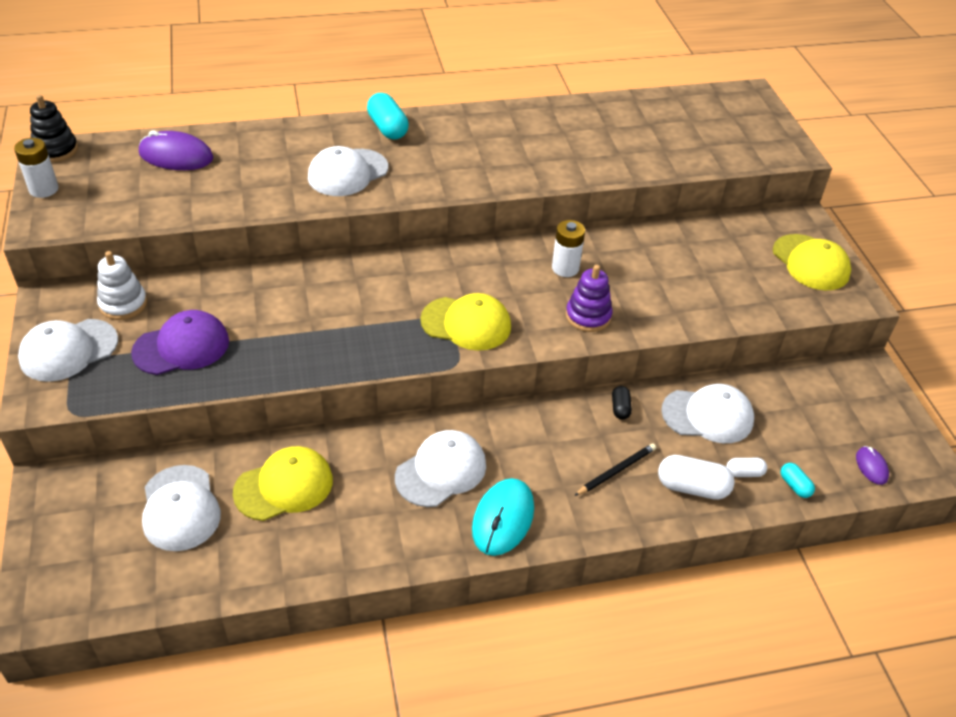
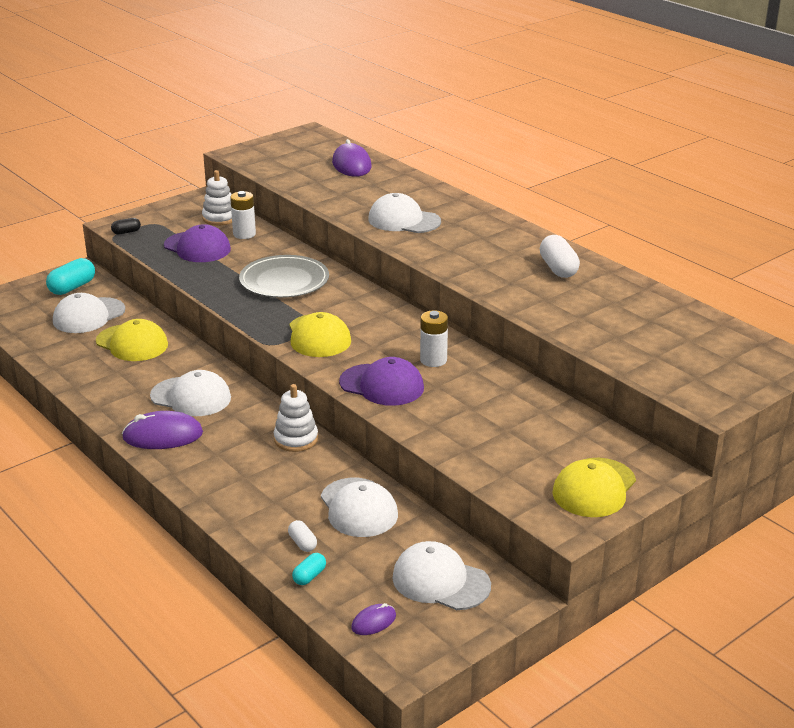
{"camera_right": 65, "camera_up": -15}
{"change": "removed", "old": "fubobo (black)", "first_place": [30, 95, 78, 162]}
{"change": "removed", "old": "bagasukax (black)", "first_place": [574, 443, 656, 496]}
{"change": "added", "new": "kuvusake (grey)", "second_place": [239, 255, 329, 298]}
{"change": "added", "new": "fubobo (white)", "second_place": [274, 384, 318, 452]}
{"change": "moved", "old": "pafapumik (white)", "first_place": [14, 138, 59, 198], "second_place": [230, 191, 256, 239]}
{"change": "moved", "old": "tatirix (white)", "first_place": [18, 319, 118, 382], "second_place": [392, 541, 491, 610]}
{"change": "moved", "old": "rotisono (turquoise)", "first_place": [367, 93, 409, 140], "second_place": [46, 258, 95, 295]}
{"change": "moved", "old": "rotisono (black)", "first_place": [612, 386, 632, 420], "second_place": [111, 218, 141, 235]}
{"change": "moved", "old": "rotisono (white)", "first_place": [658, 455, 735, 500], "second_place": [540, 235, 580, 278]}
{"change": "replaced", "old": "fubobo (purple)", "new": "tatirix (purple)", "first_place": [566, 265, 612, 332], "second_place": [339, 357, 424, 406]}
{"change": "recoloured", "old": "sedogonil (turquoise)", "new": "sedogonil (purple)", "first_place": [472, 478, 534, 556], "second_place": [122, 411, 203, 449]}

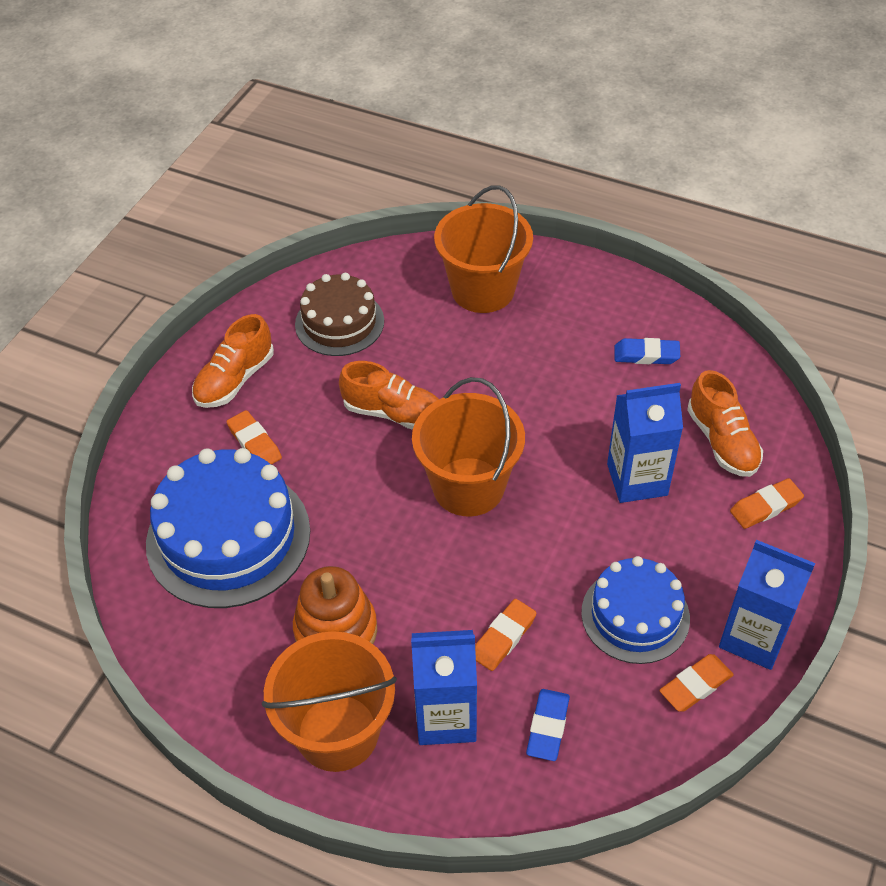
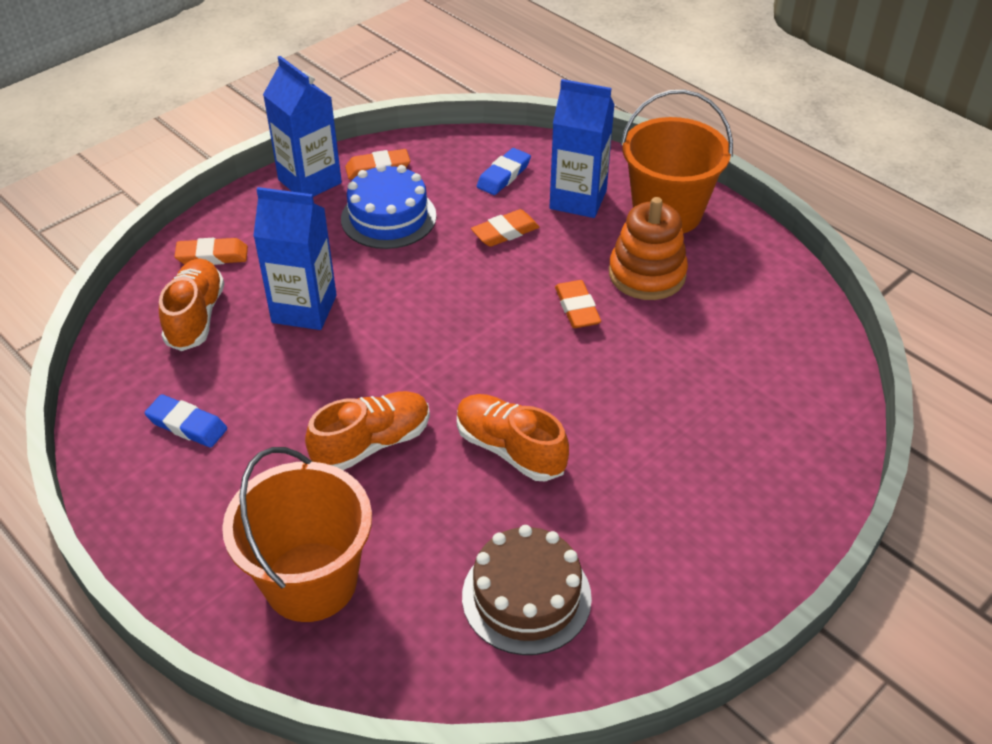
{"camera_right": -160, "camera_up": -5}
{"change": "removed", "old": "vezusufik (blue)", "first_place": [146, 448, 310, 608]}
{"change": "removed", "old": "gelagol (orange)", "first_place": [412, 377, 525, 516]}
{"change": "moved", "old": "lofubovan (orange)", "first_place": [192, 314, 274, 408], "second_place": [305, 391, 430, 470]}
{"change": "moved", "old": "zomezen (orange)", "first_place": [226, 410, 282, 465], "second_place": [555, 280, 601, 328]}

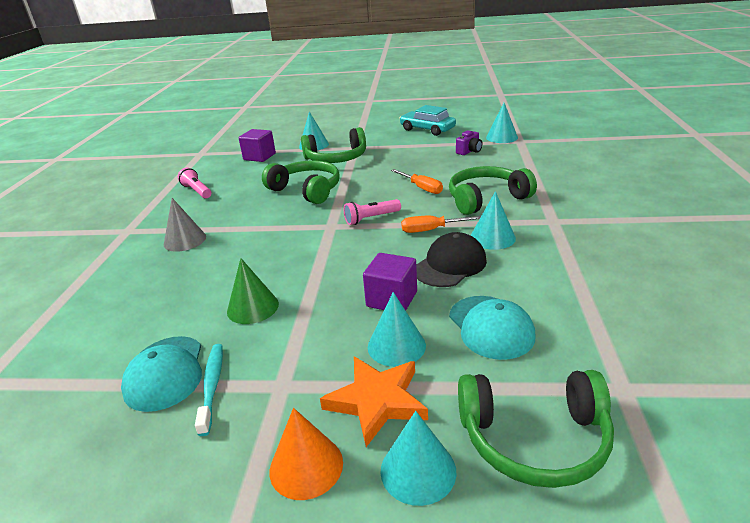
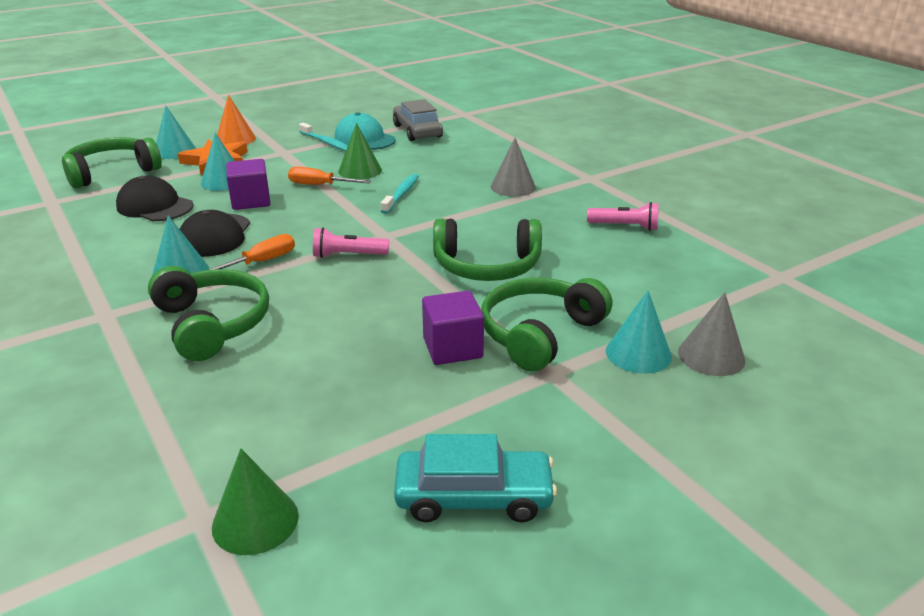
{"camera_right": 140, "camera_up": 0}
{"change": "removed", "old": "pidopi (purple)", "first_place": [456, 130, 482, 155]}
{"change": "added", "new": "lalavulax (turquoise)", "second_place": [381, 173, 419, 214]}
{"change": "added", "new": "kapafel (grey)", "second_place": [393, 99, 443, 141]}
{"change": "added", "new": "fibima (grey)", "second_place": [678, 292, 745, 376]}
{"change": "moved", "old": "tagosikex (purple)", "first_place": [239, 129, 276, 162], "second_place": [422, 291, 484, 365]}
{"change": "moved", "old": "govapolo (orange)", "first_place": [391, 169, 443, 194], "second_place": [288, 167, 371, 185]}
{"change": "recoloured", "old": "tatirix (turquoise)", "new": "tatirix (black)", "first_place": [449, 296, 536, 360], "second_place": [116, 176, 194, 221]}
{"change": "recoloured", "old": "fibima (turquoise)", "new": "fibima (green)", "first_place": [486, 103, 518, 143], "second_place": [212, 449, 299, 555]}
{"change": "turned", "old": "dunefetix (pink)", "first_place": [344, 199, 401, 225], "second_place": [313, 227, 389, 258], "degrees": -120}
{"change": "turned", "old": "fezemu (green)", "first_place": [449, 166, 537, 215], "second_place": [148, 266, 269, 361], "degrees": -60}

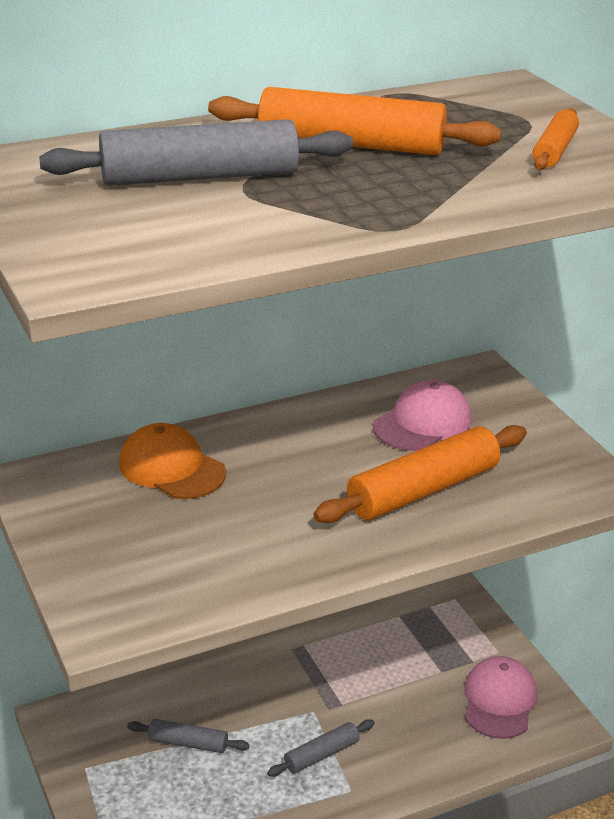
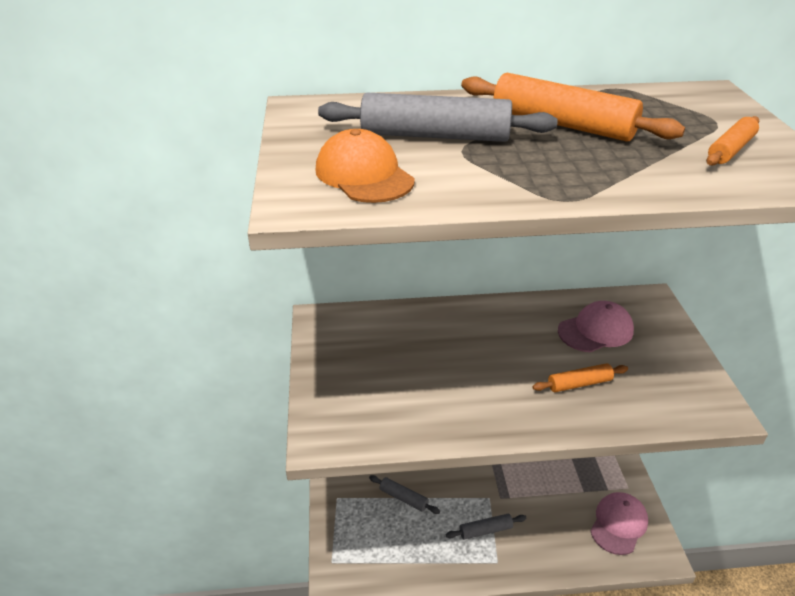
{"camera_right": 20, "camera_up": 5}
{"change": "moved", "old": "tatirix (orange)", "first_place": [119, 423, 226, 499], "second_place": [316, 129, 415, 203]}
{"change": "resized", "old": "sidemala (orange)", "first_place": [313, 425, 527, 523], "second_place": [532, 363, 628, 392], "factor": 0.53}

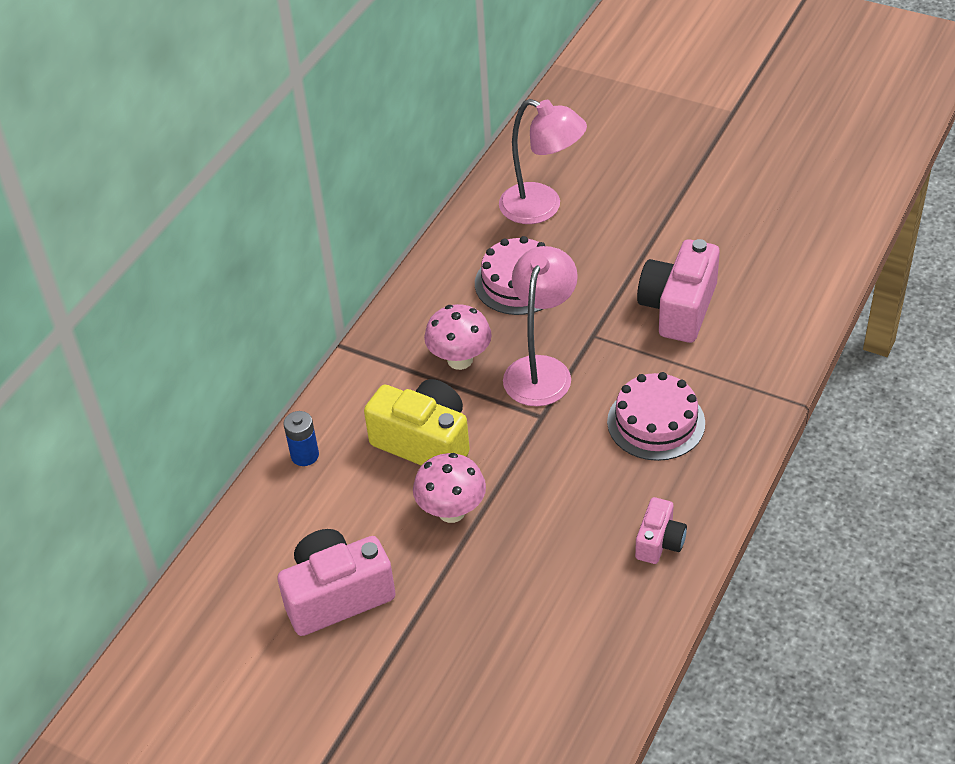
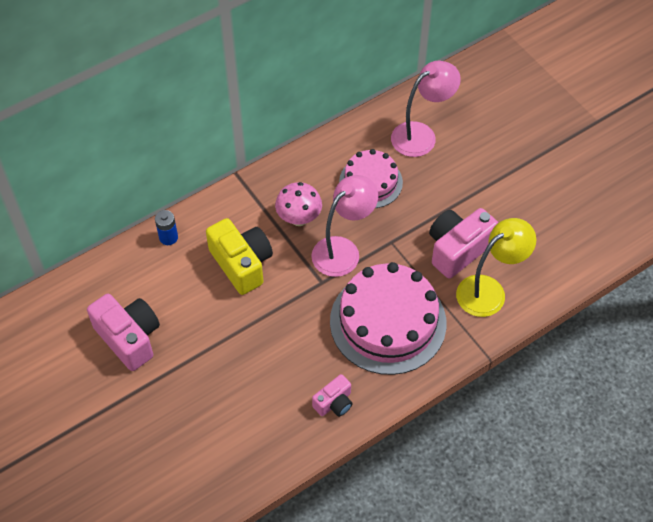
{"camera_right": 25, "camera_up": 10}
{"change": "removed", "old": "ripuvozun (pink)", "first_place": [413, 453, 486, 523]}
{"change": "added", "new": "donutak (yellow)", "second_place": [456, 218, 536, 317]}
{"change": "turned", "old": "pidopi (pink)", "first_place": [277, 529, 396, 636], "second_place": [87, 294, 160, 371], "degrees": 45}
{"change": "turned", "old": "donutak (pink)", "first_place": [499, 99, 587, 224], "second_place": [391, 61, 461, 157], "degrees": -90}
{"change": "resized", "old": "vezusufik (pink)", "first_place": [607, 372, 705, 461], "second_place": [330, 262, 447, 375], "factor": 1.7}

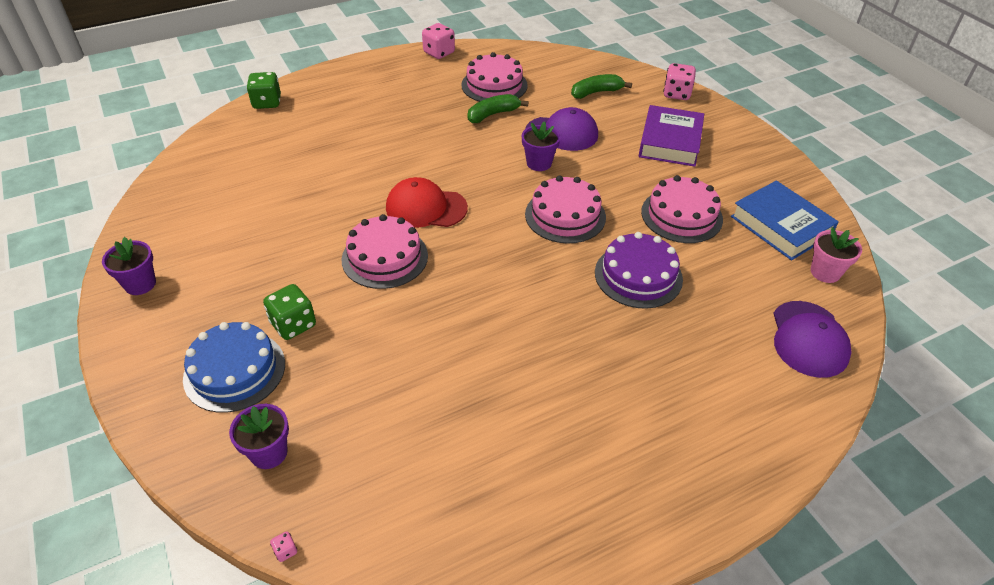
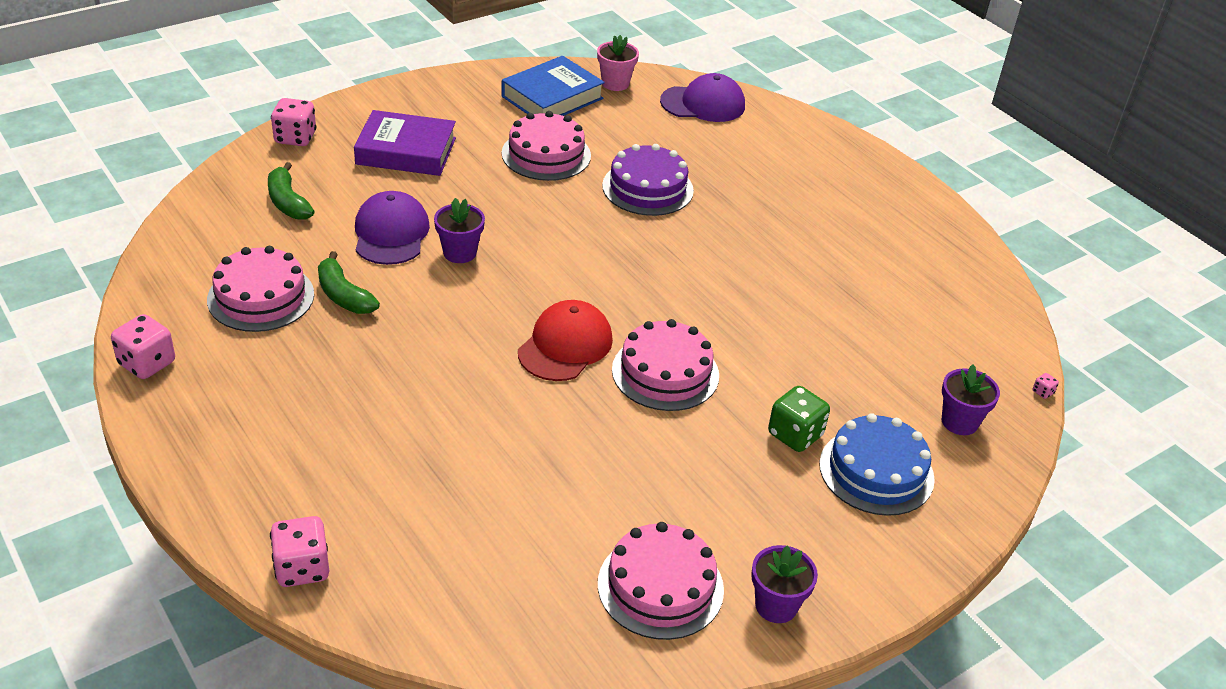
{"camera_right": -100, "camera_up": -5}
{"change": "moved", "old": "vezusufik (pink)", "first_place": [525, 175, 606, 243], "second_place": [598, 522, 724, 640]}
{"change": "recoloured", "old": "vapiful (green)", "new": "vapiful (pink)", "first_place": [247, 72, 281, 109], "second_place": [270, 516, 329, 587]}
{"change": "turned", "old": "tatirix (red)", "first_place": [386, 177, 468, 228], "second_place": [518, 300, 613, 381], "degrees": -150}

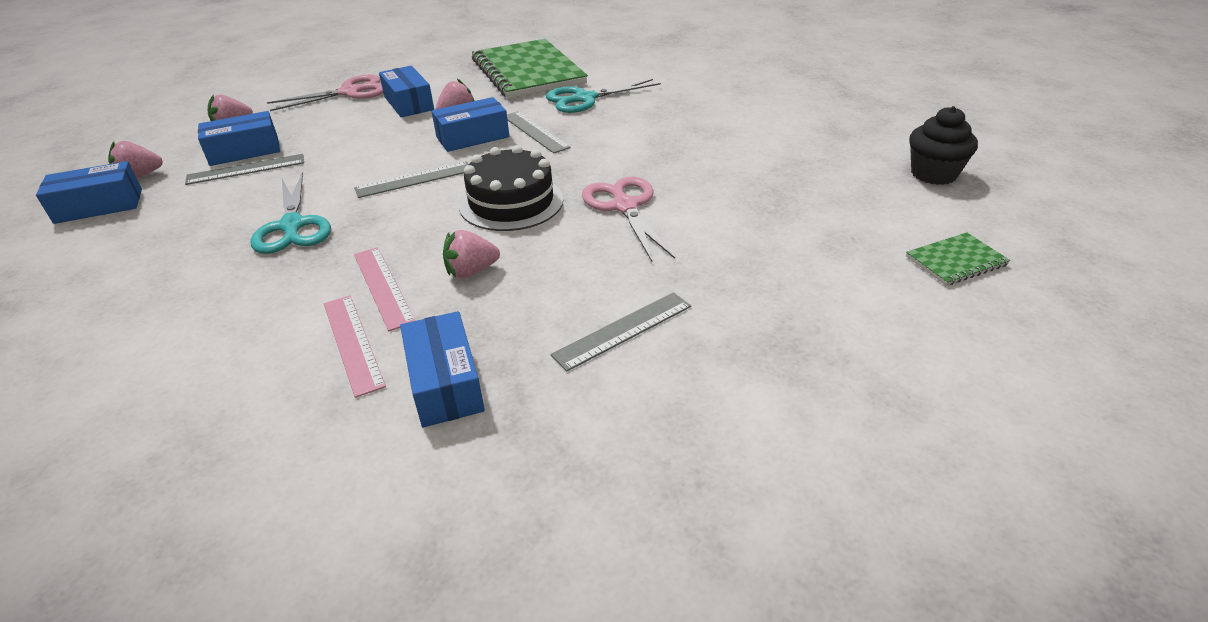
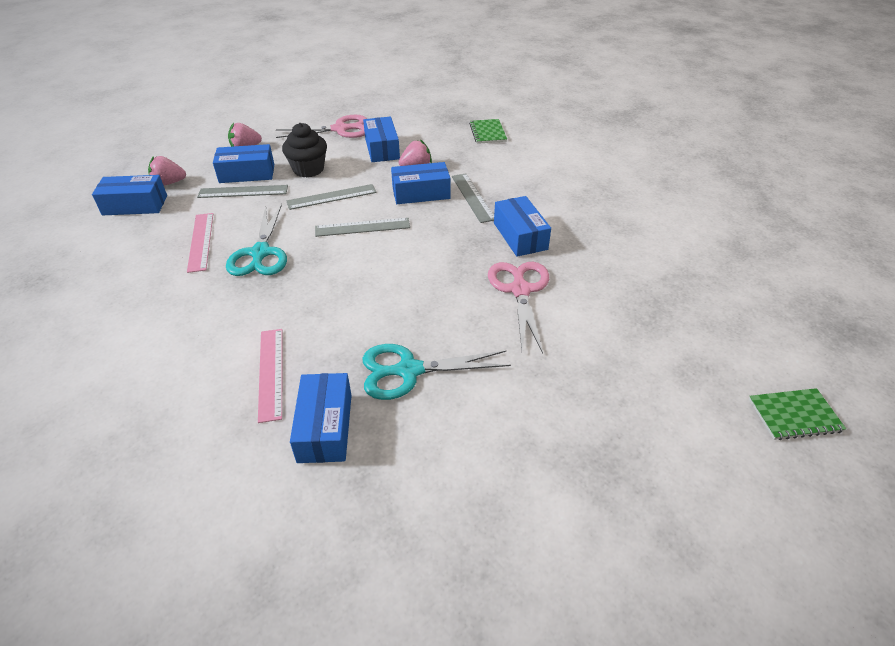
{"camera_right": 15, "camera_up": 5}
{"change": "removed", "old": "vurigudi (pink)", "first_place": [443, 230, 500, 278]}
{"change": "removed", "old": "vezusufik (black)", "first_place": [459, 145, 564, 231]}
{"change": "added", "new": "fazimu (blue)", "second_place": [494, 196, 551, 257]}
{"change": "moved", "old": "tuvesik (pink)", "first_place": [354, 247, 415, 331], "second_place": [187, 213, 213, 273]}
{"change": "moved", "old": "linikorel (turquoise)", "first_place": [546, 79, 661, 113], "second_place": [362, 344, 511, 400]}
{"change": "moved", "old": "tuvesik (grey)", "first_place": [550, 292, 691, 371], "second_place": [286, 184, 376, 210]}
{"change": "moved", "old": "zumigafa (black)", "first_place": [909, 106, 978, 185], "second_place": [282, 123, 327, 178]}
{"change": "resized", "old": "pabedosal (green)", "first_place": [472, 39, 588, 99], "second_place": [469, 119, 507, 144], "factor": 0.43}

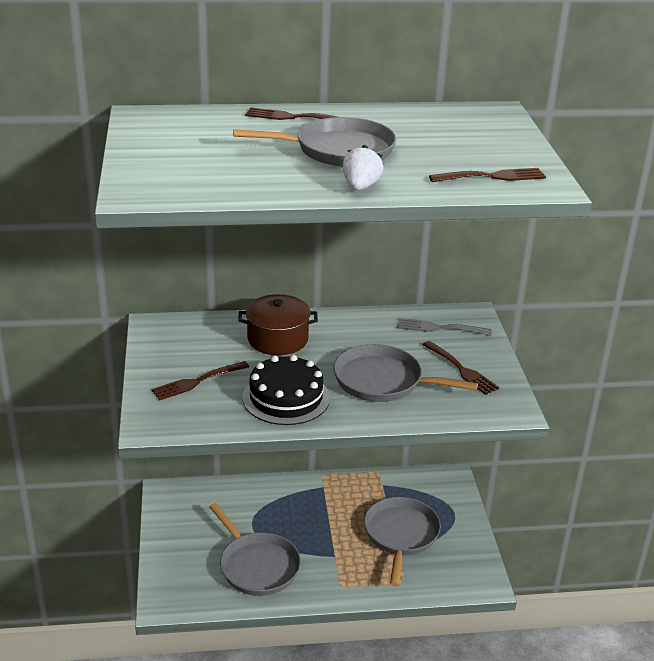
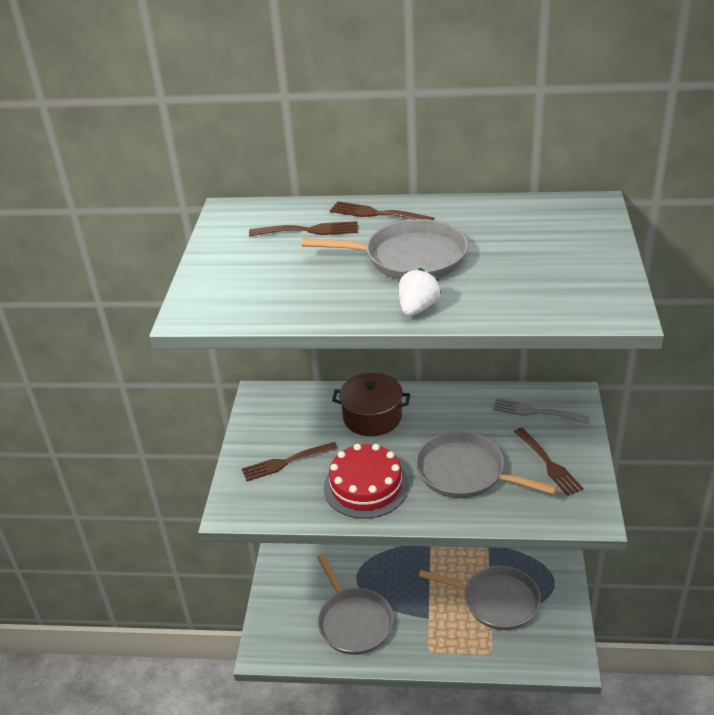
{"camera_right": 15, "camera_up": 5}
{"change": "moved", "old": "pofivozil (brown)", "first_place": [429, 168, 546, 182], "second_place": [249, 221, 358, 236]}
{"change": "recoloured", "old": "vezusufik (black)", "new": "vezusufik (red)", "first_place": [242, 355, 330, 425], "second_place": [324, 444, 409, 519]}
{"change": "turned", "old": "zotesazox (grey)", "first_place": [364, 497, 441, 587], "second_place": [419, 565, 541, 630], "degrees": 90}

